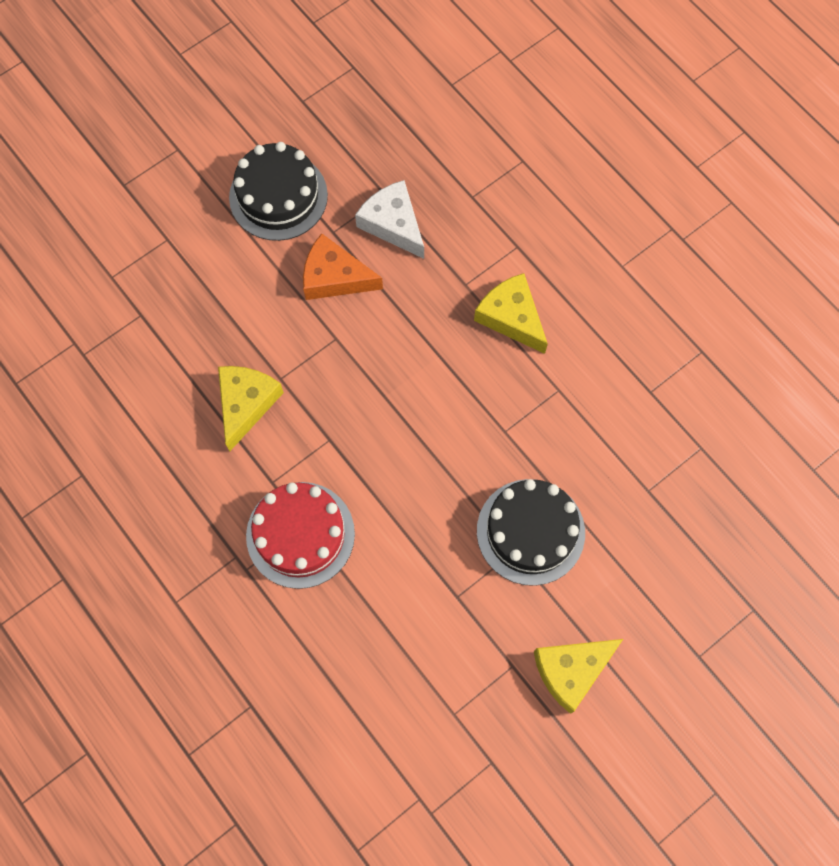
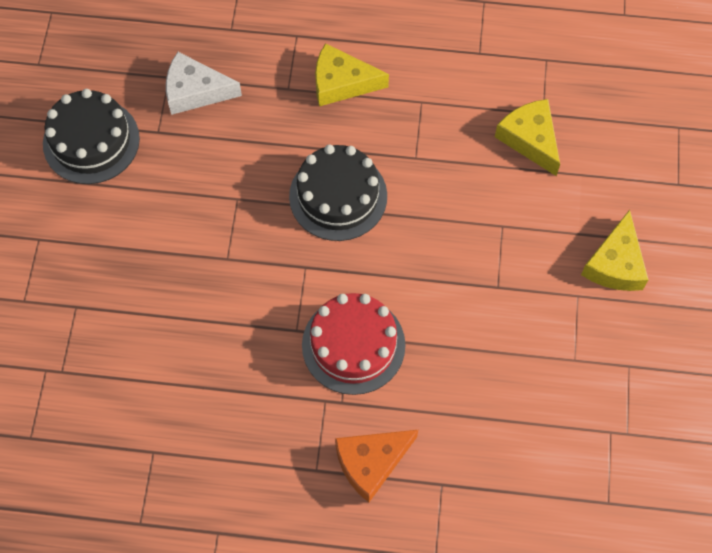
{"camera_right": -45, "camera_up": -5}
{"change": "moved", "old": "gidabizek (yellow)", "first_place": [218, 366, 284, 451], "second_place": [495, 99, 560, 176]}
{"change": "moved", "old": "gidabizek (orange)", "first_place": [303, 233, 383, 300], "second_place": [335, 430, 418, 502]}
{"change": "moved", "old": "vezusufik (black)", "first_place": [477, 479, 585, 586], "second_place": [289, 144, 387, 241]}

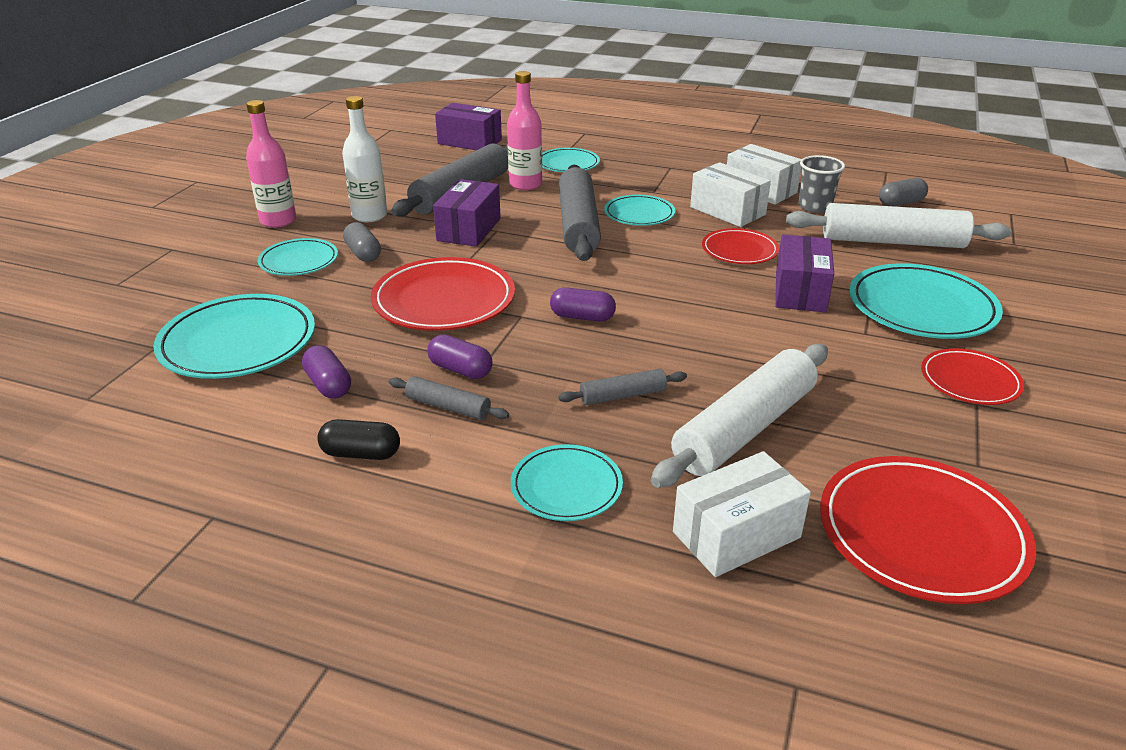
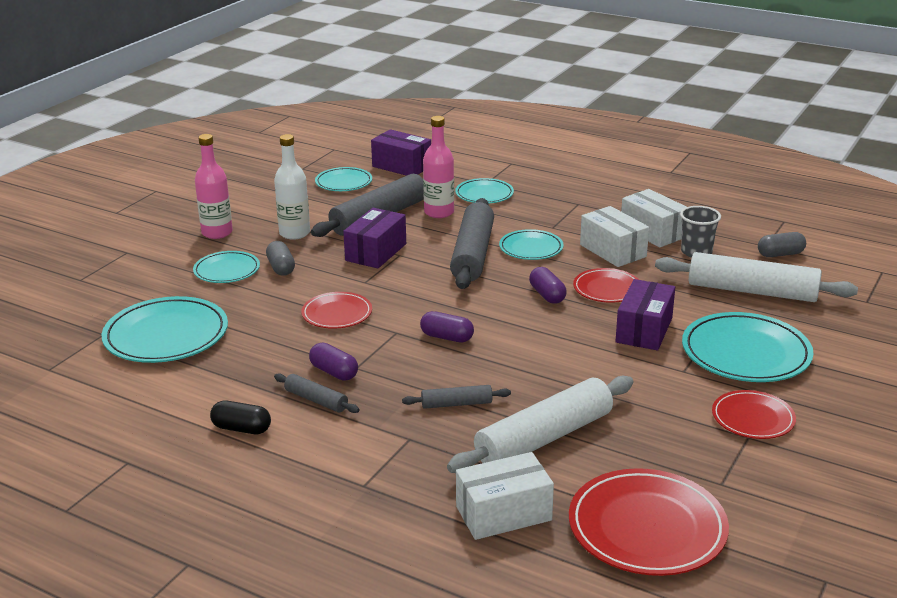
{"camera_right": 10, "camera_up": -5}
{"change": "moved", "old": "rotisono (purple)", "first_place": [302, 345, 351, 399], "second_place": [529, 267, 567, 304]}
{"change": "moved", "old": "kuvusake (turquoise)", "first_place": [511, 444, 623, 521], "second_place": [315, 167, 372, 191]}
{"change": "resized", "old": "kuvusake (red)", "first_place": [371, 257, 515, 331], "second_place": [301, 292, 372, 329], "factor": 0.59}

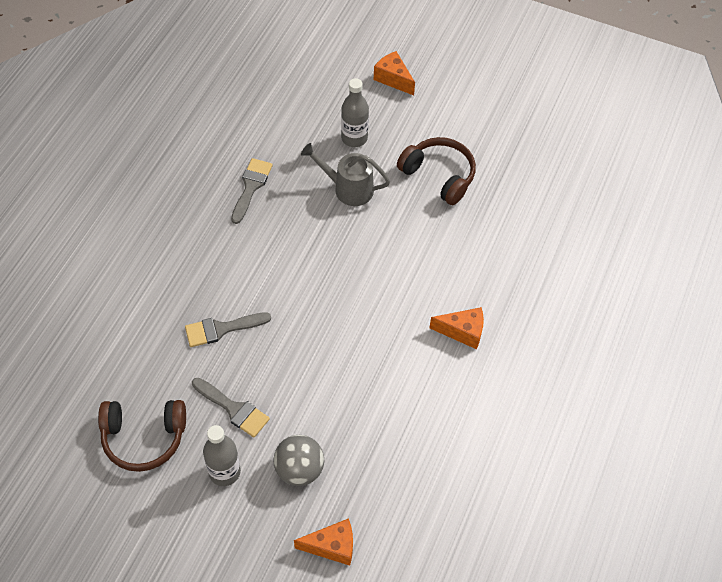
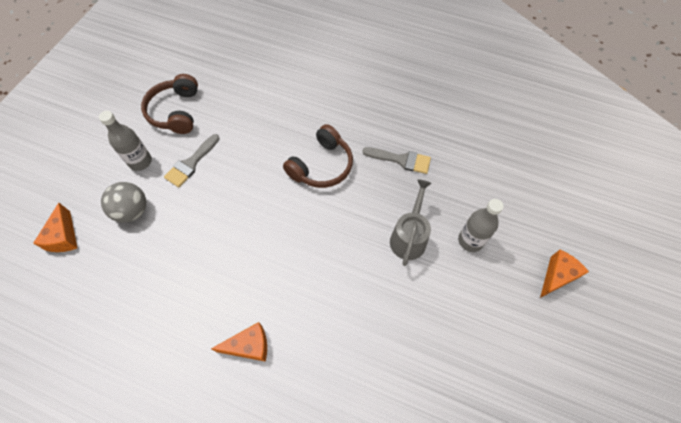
{"camera_right": 90, "camera_up": 5}
{"change": "removed", "old": "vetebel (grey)", "first_place": [185, 312, 271, 347]}
{"change": "moved", "old": "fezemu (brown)", "first_place": [397, 137, 476, 205], "second_place": [283, 124, 353, 188]}
{"change": "turned", "old": "gidabizek (orange)", "first_place": [430, 307, 484, 349], "second_place": [211, 322, 267, 362], "degrees": -105}

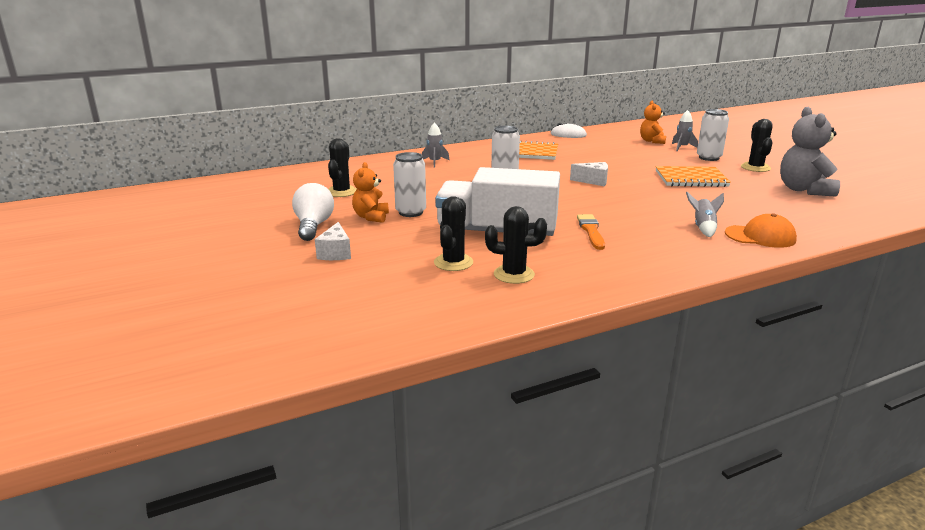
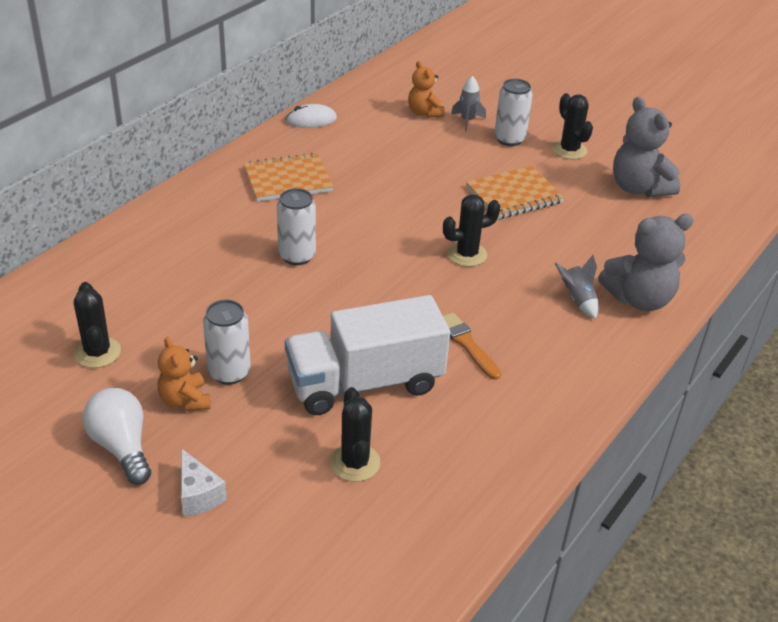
{"camera_right": -30, "camera_up": 15}
{"change": "removed", "old": "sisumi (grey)", "first_place": [422, 122, 449, 168]}
{"change": "removed", "old": "gidabizek (white)", "first_place": [570, 162, 608, 186]}
{"change": "moved", "old": "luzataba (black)", "first_place": [485, 206, 547, 284], "second_place": [443, 194, 500, 267]}
{"change": "replaced", "old": "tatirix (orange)", "new": "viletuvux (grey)", "first_place": [725, 213, 797, 248], "second_place": [598, 214, 694, 311]}

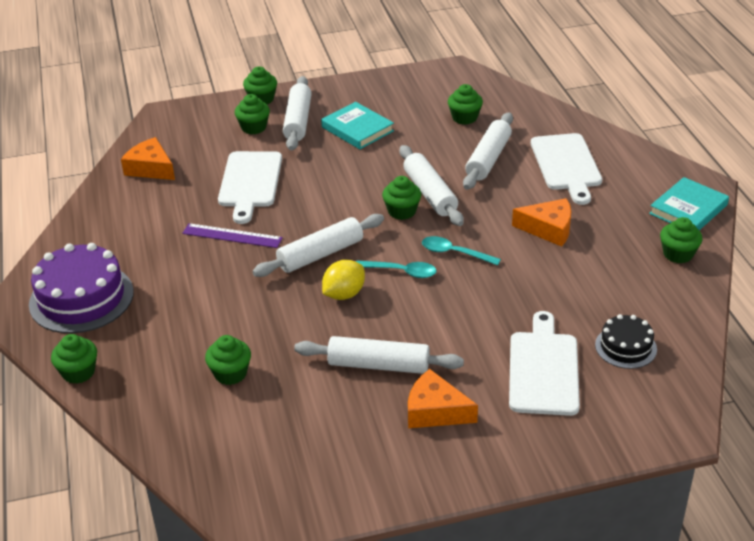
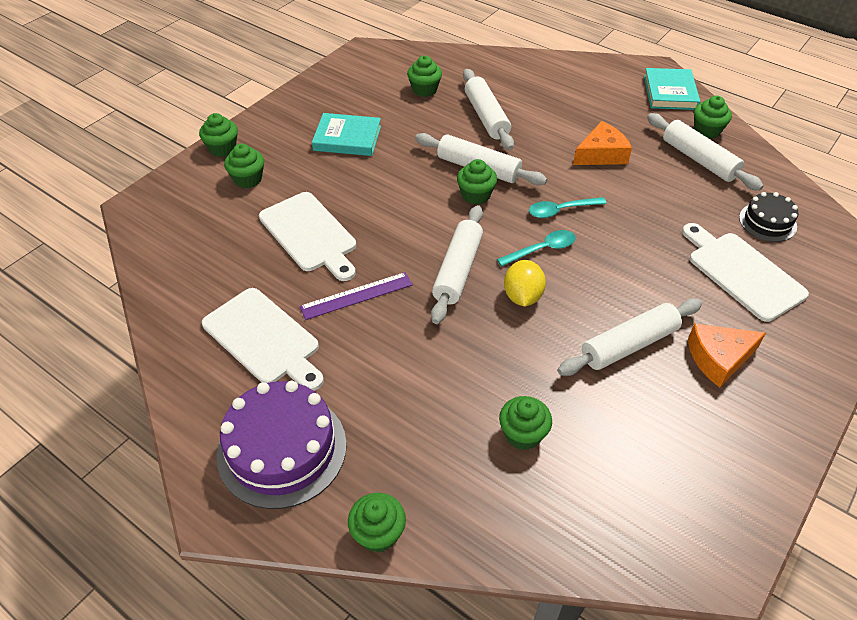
{"camera_right": -40, "camera_up": 10}
{"change": "removed", "old": "gidabizek (orange)", "first_place": [121, 137, 175, 180]}
{"change": "moved", "old": "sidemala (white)", "first_place": [283, 76, 312, 151], "second_place": [647, 113, 764, 191]}
{"change": "moved", "old": "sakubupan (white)", "first_place": [531, 133, 602, 205], "second_place": [202, 288, 324, 391]}

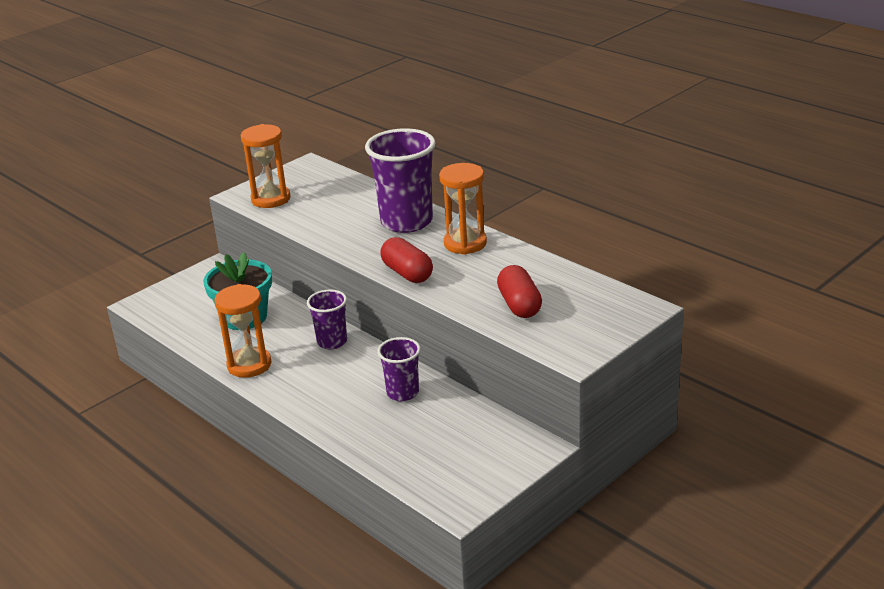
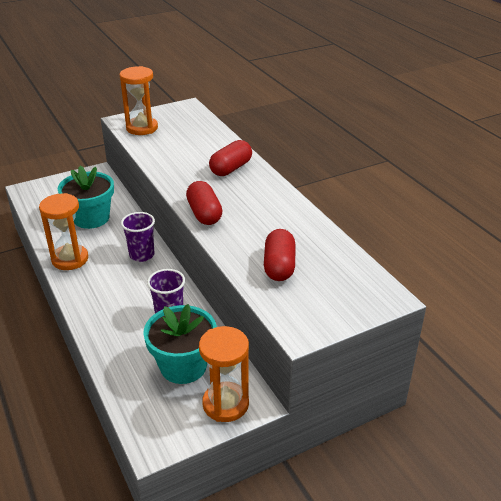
{"camera_right": 15, "camera_up": 5}
{"change": "added", "new": "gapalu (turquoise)", "second_place": [143, 304, 217, 384]}
{"change": "moved", "old": "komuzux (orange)", "first_place": [439, 163, 487, 255], "second_place": [199, 326, 249, 422]}
{"change": "replaced", "old": "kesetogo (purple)", "new": "rotisono (red)", "first_place": [365, 128, 436, 233], "second_place": [209, 140, 252, 176]}

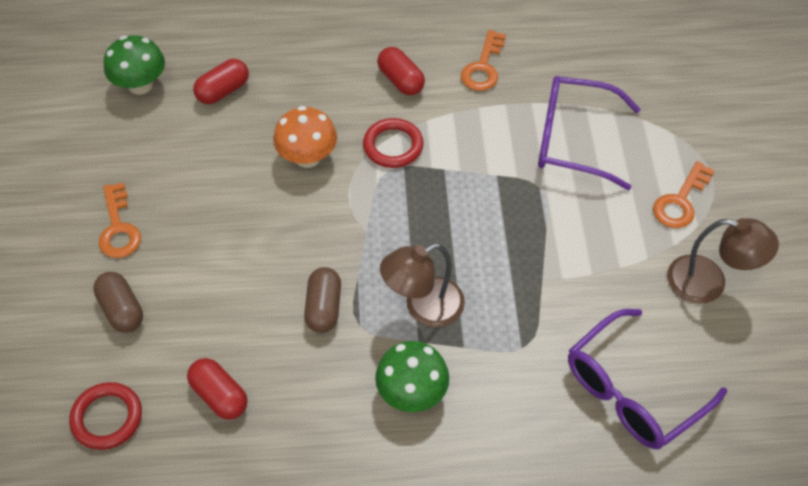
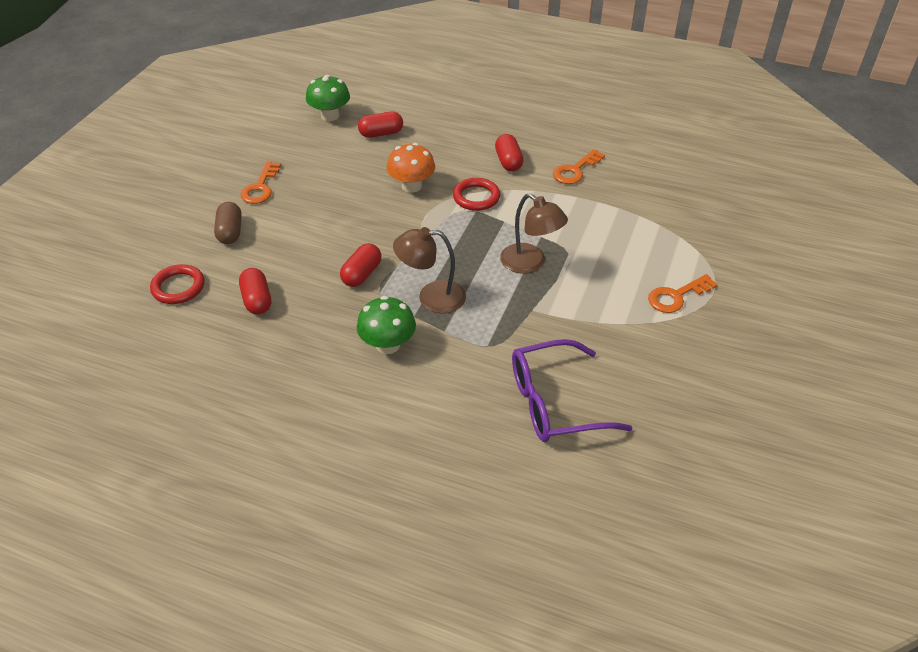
{"camera_right": 25, "camera_up": -10}
{"change": "removed", "old": "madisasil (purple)", "first_place": [538, 76, 640, 190]}
{"change": "moved", "old": "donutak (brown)", "first_place": [667, 218, 779, 304], "second_place": [500, 193, 568, 274]}
{"change": "recoloured", "old": "rotisono (brown)", "new": "rotisono (red)", "first_place": [304, 267, 341, 333], "second_place": [340, 243, 382, 287]}

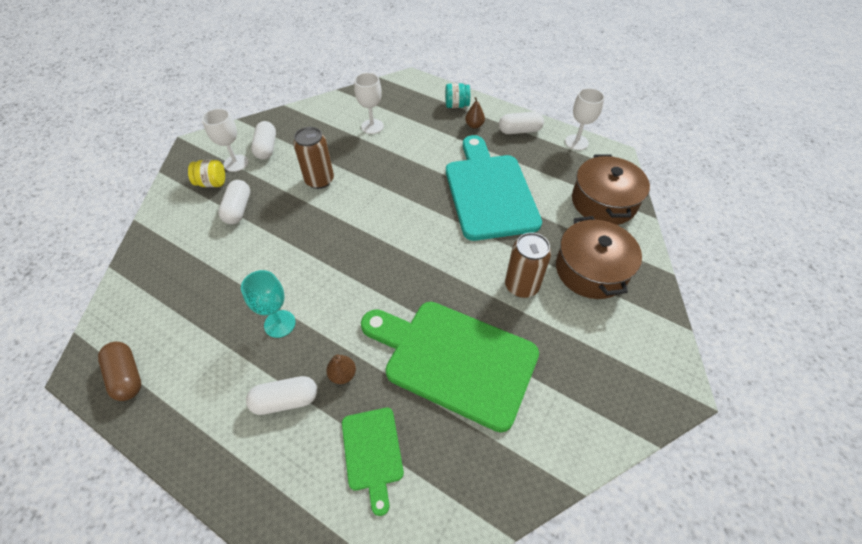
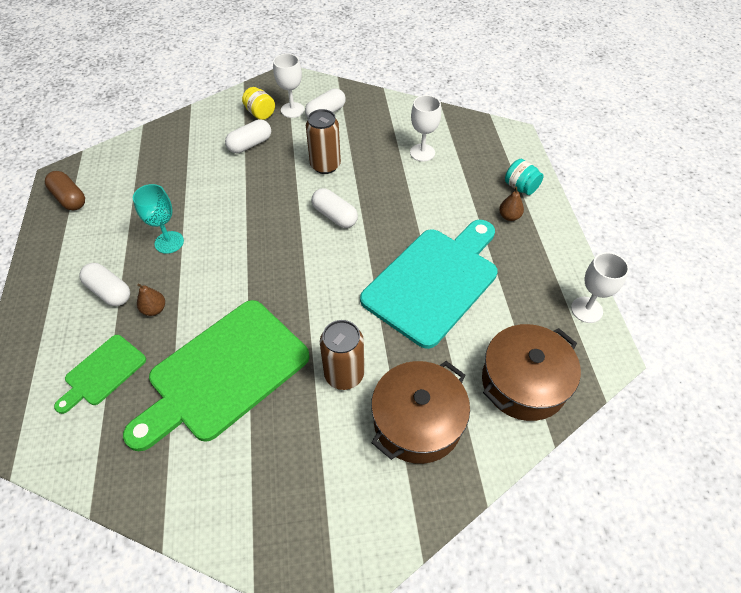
{"camera_right": 50, "camera_up": 0}
{"change": "moved", "old": "rotisono (white)", "first_place": [499, 112, 544, 134], "second_place": [312, 188, 358, 228]}
{"change": "turned", "old": "rotisono (brown)", "first_place": [98, 342, 141, 401], "second_place": [45, 171, 85, 210], "degrees": -60}
{"change": "turned", "old": "sakubupan (green)", "first_place": [361, 302, 539, 432], "second_place": [123, 300, 310, 451], "degrees": -120}

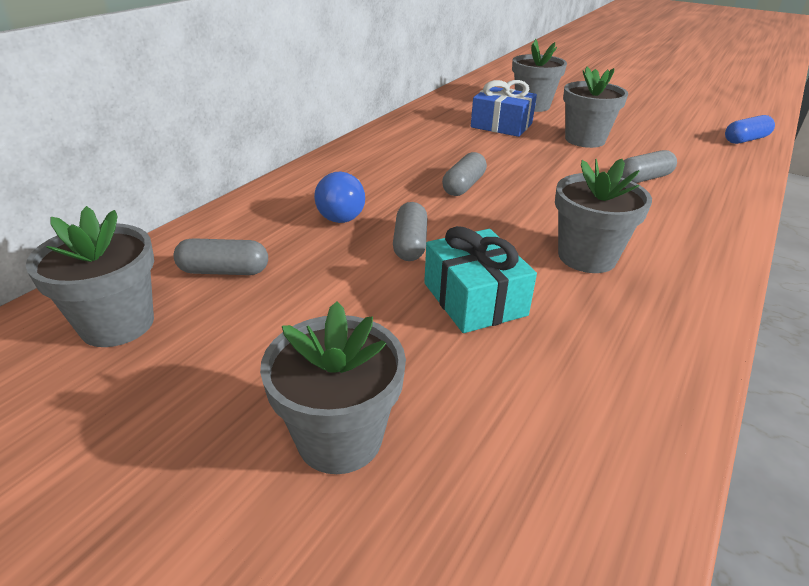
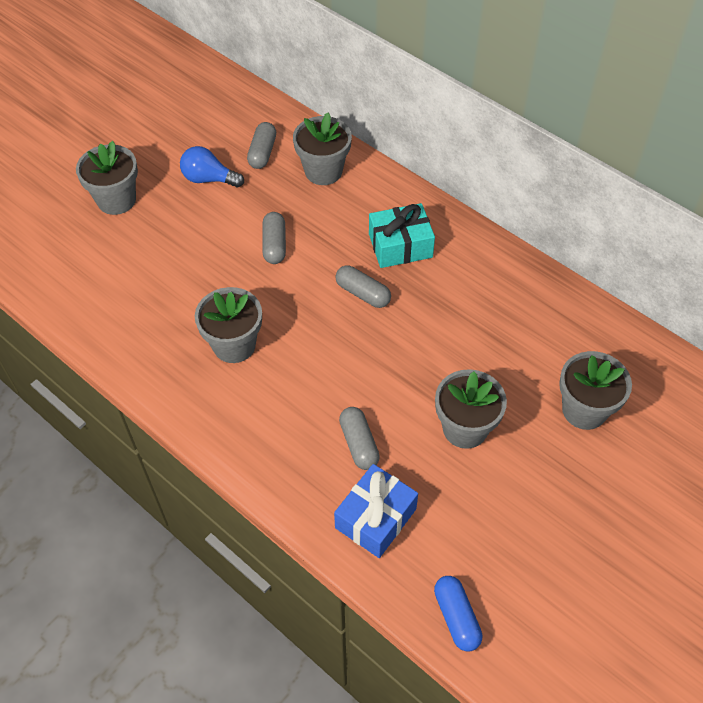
{"camera_right": 100, "camera_up": 20}
{"change": "moved", "old": "gapalu (grey)", "first_place": [26, 206, 154, 347], "second_place": [293, 113, 352, 185]}
{"change": "moved", "old": "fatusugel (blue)", "first_place": [314, 172, 365, 223], "second_place": [180, 146, 244, 188]}
{"change": "moved", "old": "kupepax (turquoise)", "first_place": [424, 226, 537, 333], "second_place": [369, 203, 435, 268]}
{"change": "moved", "old": "kupepax (blue)", "first_place": [471, 80, 537, 137], "second_place": [334, 464, 418, 558]}
{"change": "turned", "old": "rotisono (grey)", "first_place": [393, 202, 427, 261], "second_place": [262, 212, 286, 264], "degrees": 75}

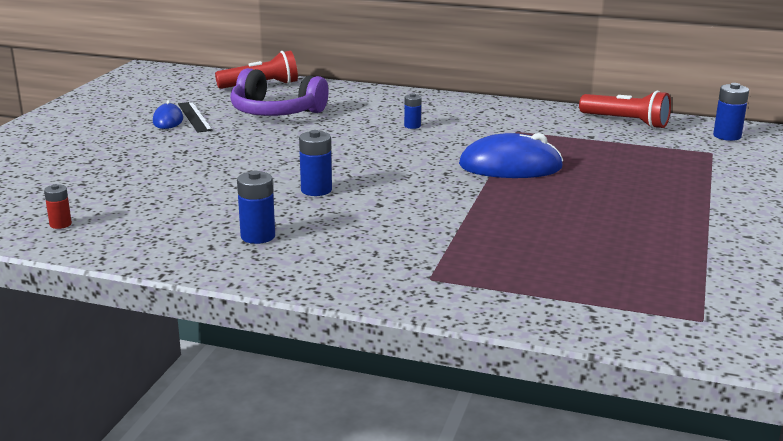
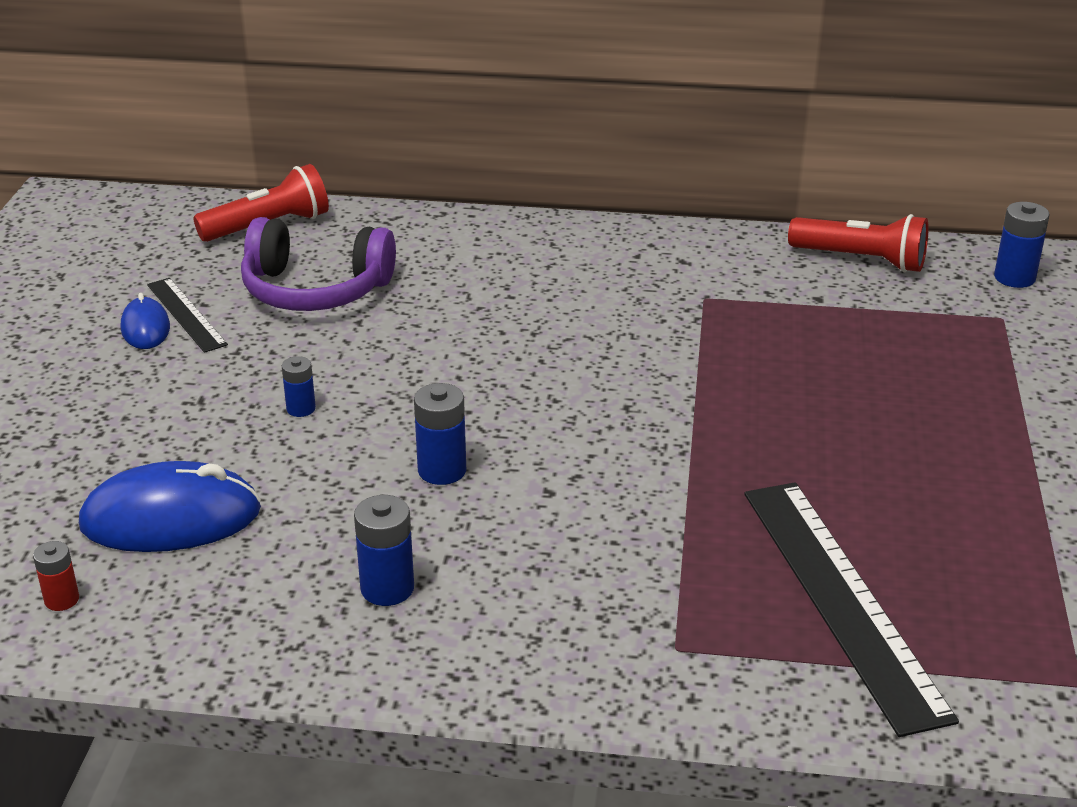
{"camera_right": -10, "camera_up": 10}
{"change": "added", "new": "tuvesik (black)", "second_place": [744, 482, 959, 737]}
{"change": "moved", "old": "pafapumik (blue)", "first_place": [404, 93, 421, 129], "second_place": [282, 356, 316, 417]}
{"change": "moved", "old": "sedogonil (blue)", "first_place": [459, 133, 563, 178], "second_place": [79, 461, 261, 552]}

